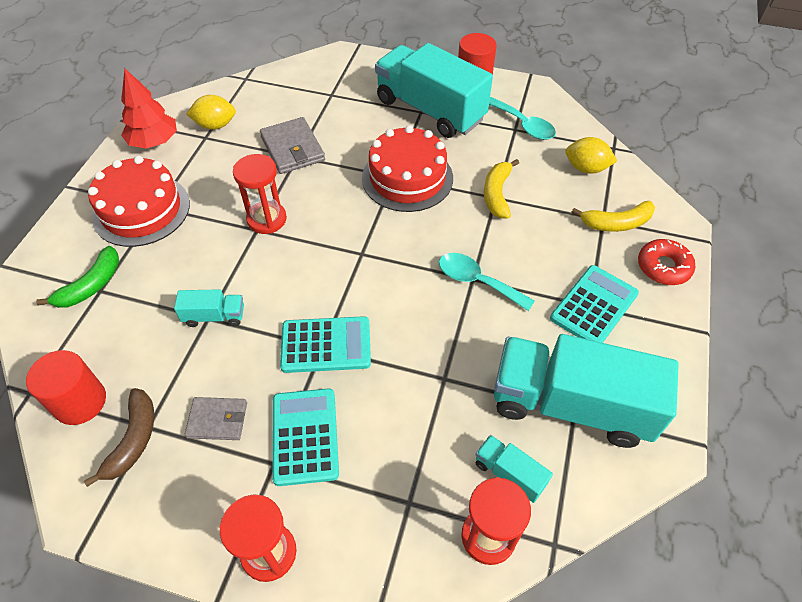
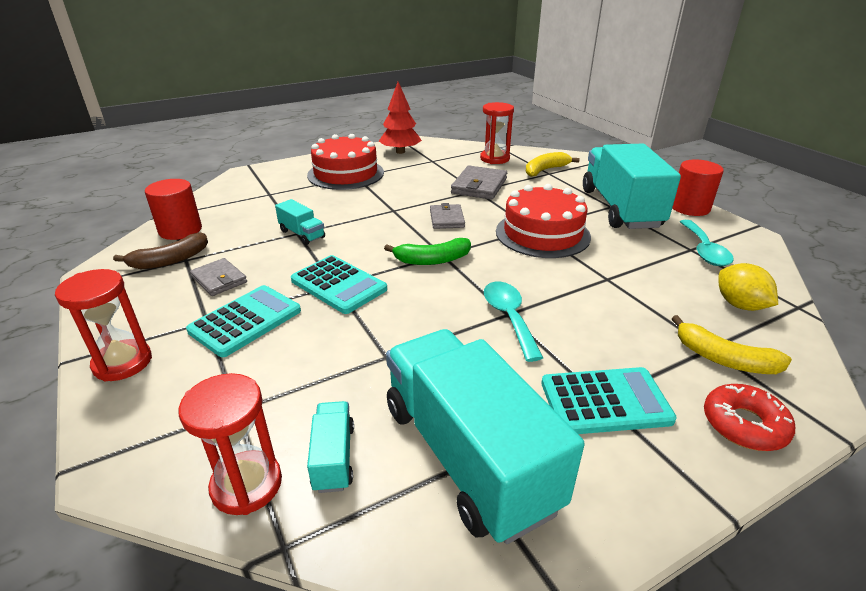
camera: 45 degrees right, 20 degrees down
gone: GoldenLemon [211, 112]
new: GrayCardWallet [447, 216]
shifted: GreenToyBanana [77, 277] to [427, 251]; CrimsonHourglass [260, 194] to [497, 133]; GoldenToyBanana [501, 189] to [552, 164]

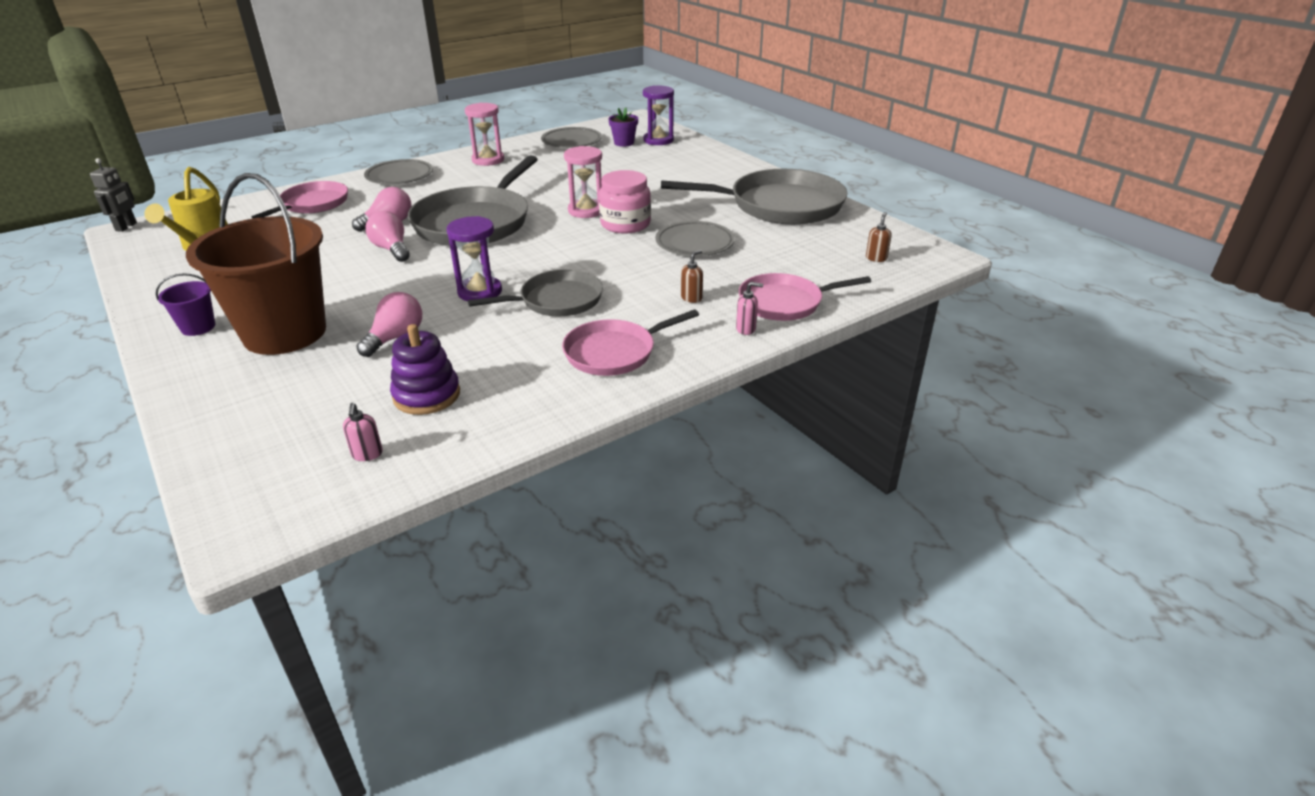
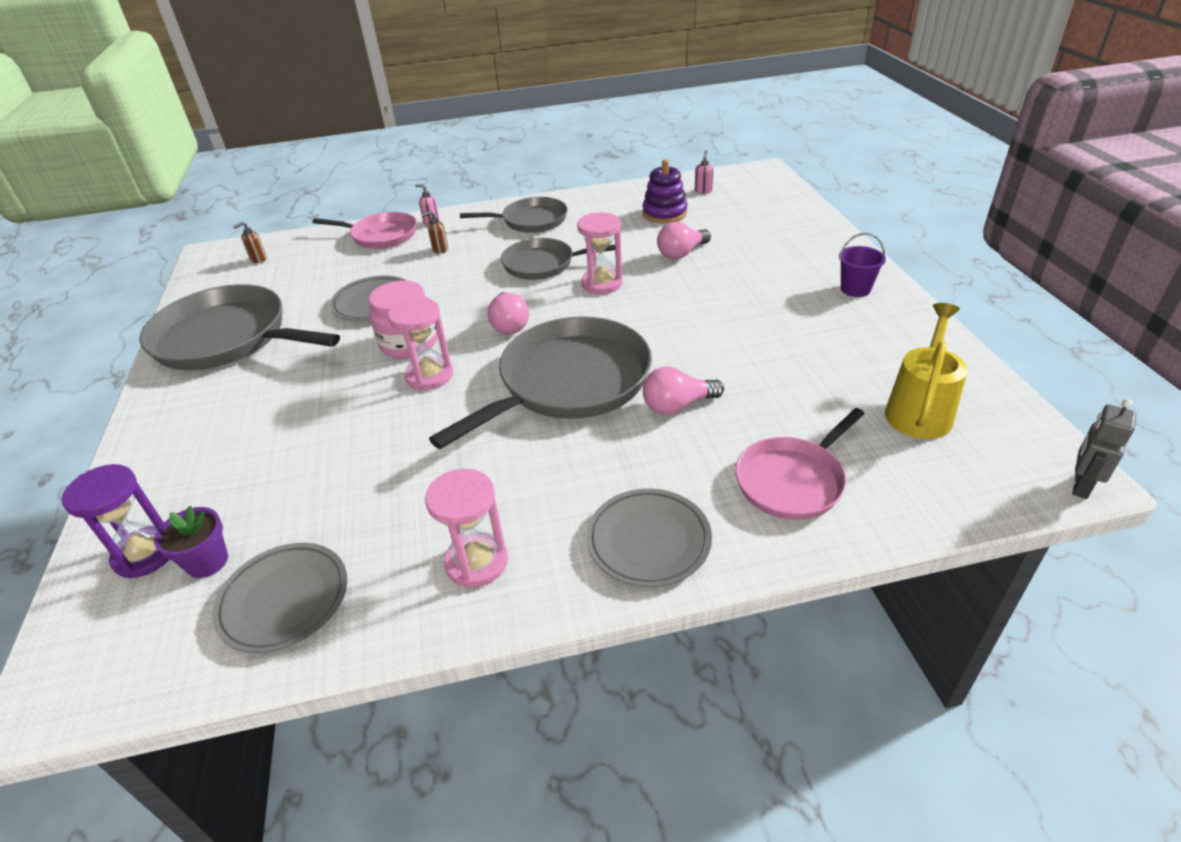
camera: 155 degrees left, 5 degrees up
gone: RussetPail [256, 264]
shifted: PinkBulb [388, 236] to [508, 313]
repainted: VioletHourglass [474, 258] to PinkHourglass [600, 253]; PinkFryingPan [630, 342] to GrayFryingPan [513, 215]

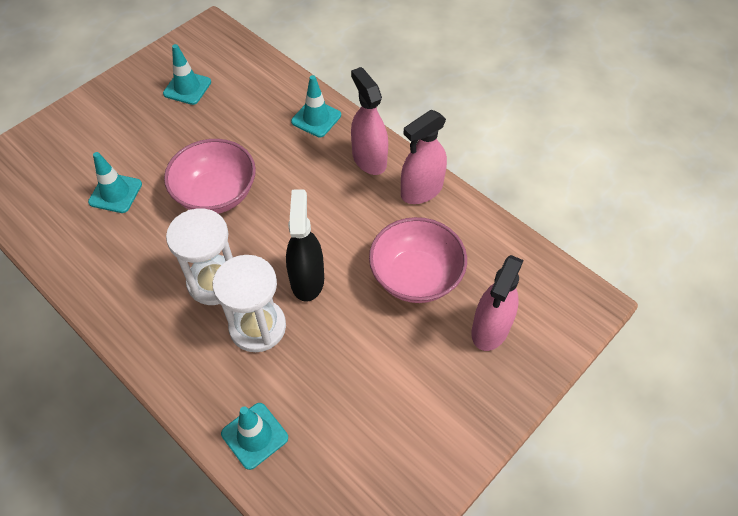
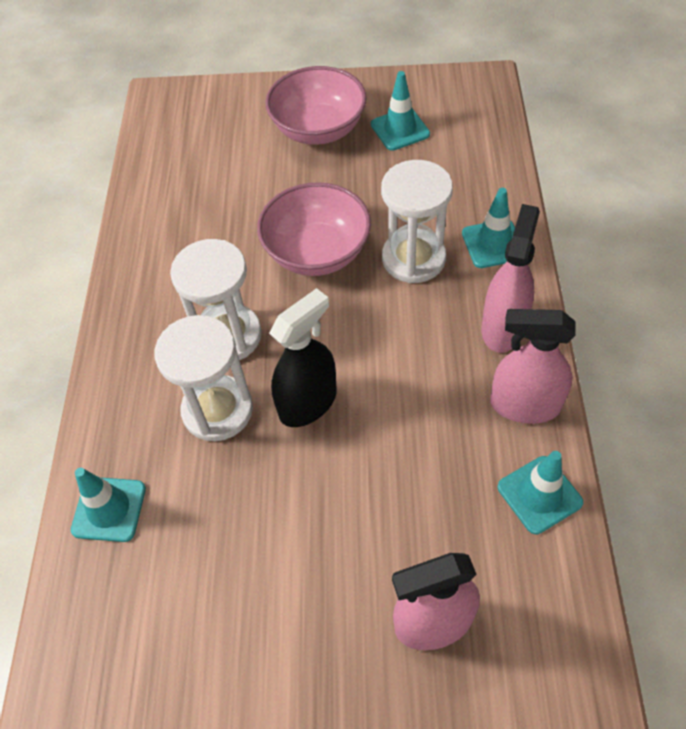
camera: 50 degrees right, 0 degrees up
new: WhiteHourglass [417, 221]
shifted: TurquoiseTrafficCone [115, 182] to [540, 492]; PinkDeepDish [418, 260] to [316, 105]

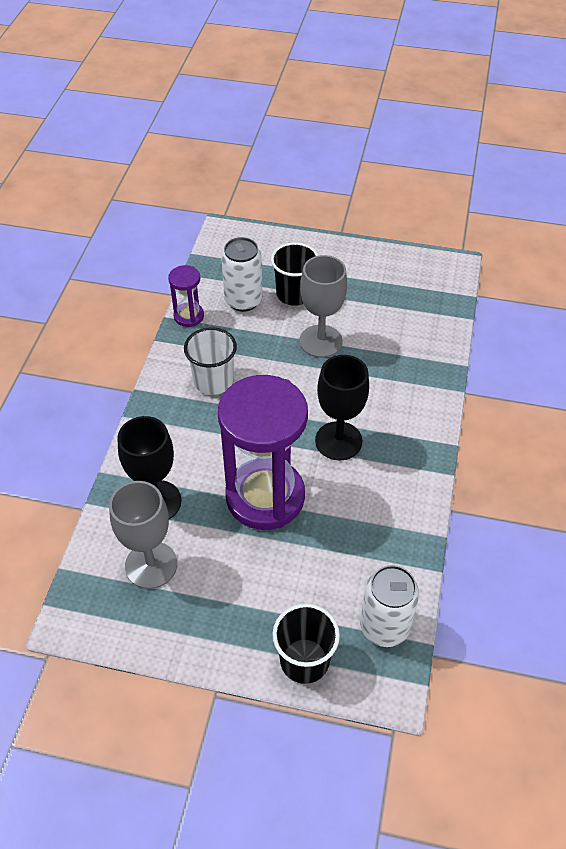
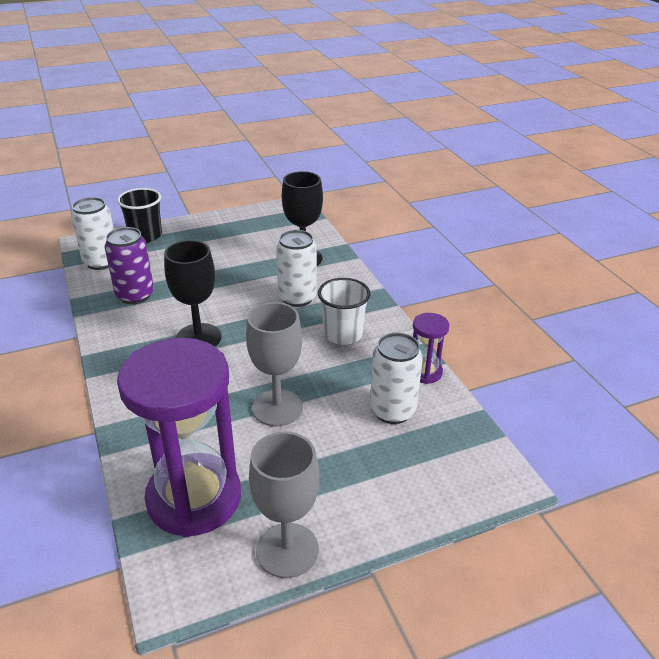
camera: 145 degrees right, 15 degrees down
gone: BlackBeaker [295, 274]
new: VioletCan [129, 265]; WhiteCan [296, 268]
shifted: GrayWineGlass [143, 535] to [284, 504]; VioletHourglass [263, 452] to [179, 437]

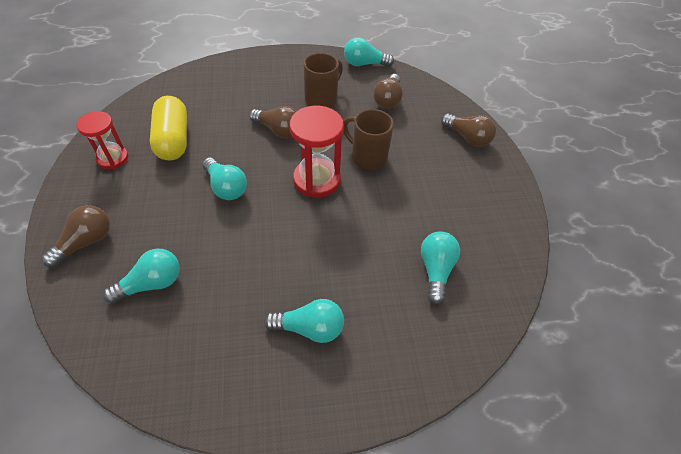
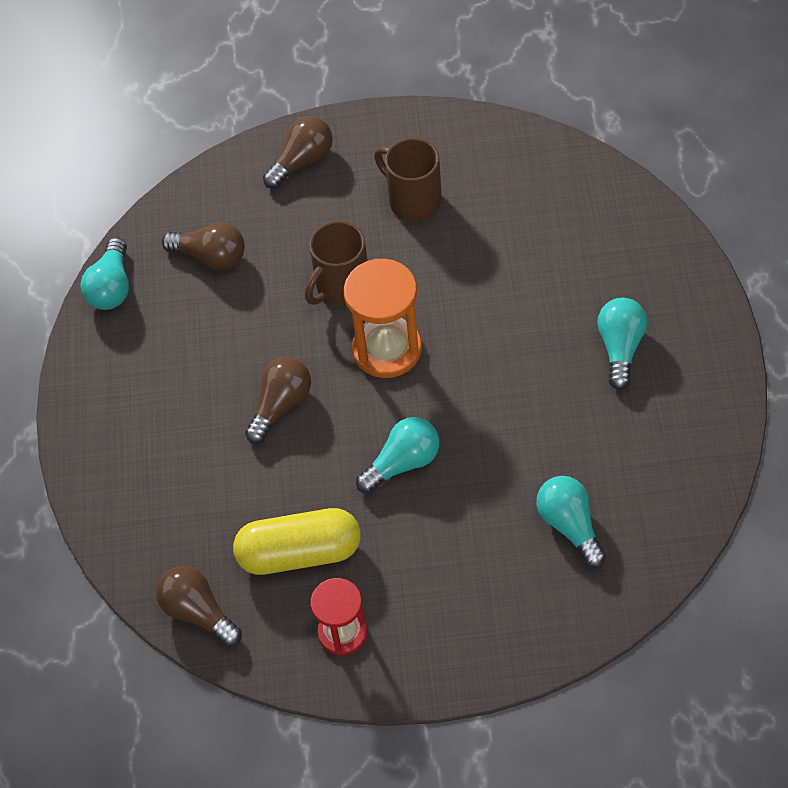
camera: 80 degrees left, 5 degrees up
gone: TurquoiseBulb [440, 268]
shifted: RussetBulb [76, 236] to [199, 606]; RussetTeaMug [323, 80] to [408, 179]
repainted: CrimsonHourglass [316, 152] to OrangeColouredHourglass [383, 318]

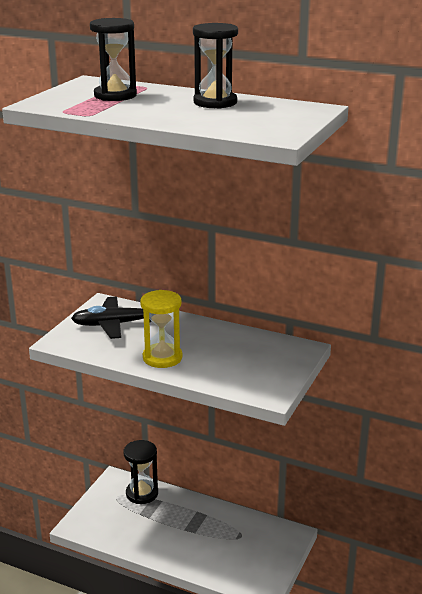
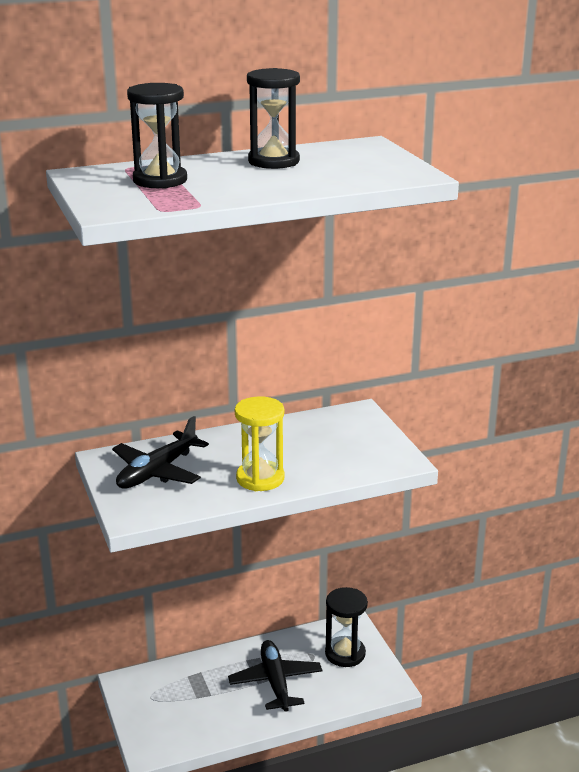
camera: 45 degrees left, 0 degrees up
new: BlackAeroplane [275, 676]
shifted: BlackHourglass [141, 472] to [346, 627]

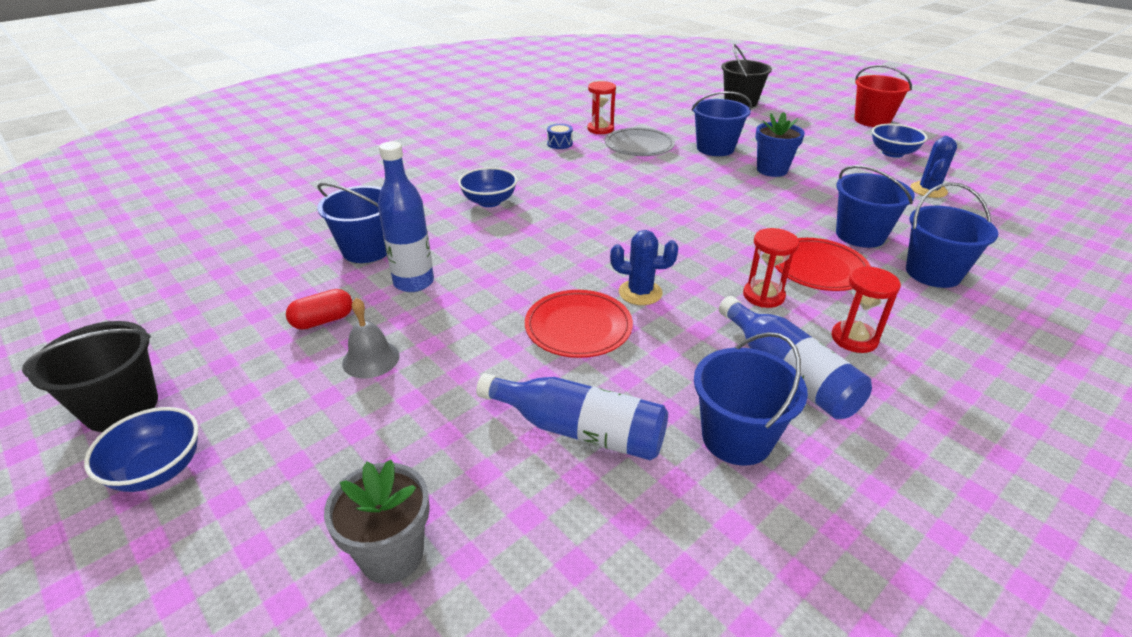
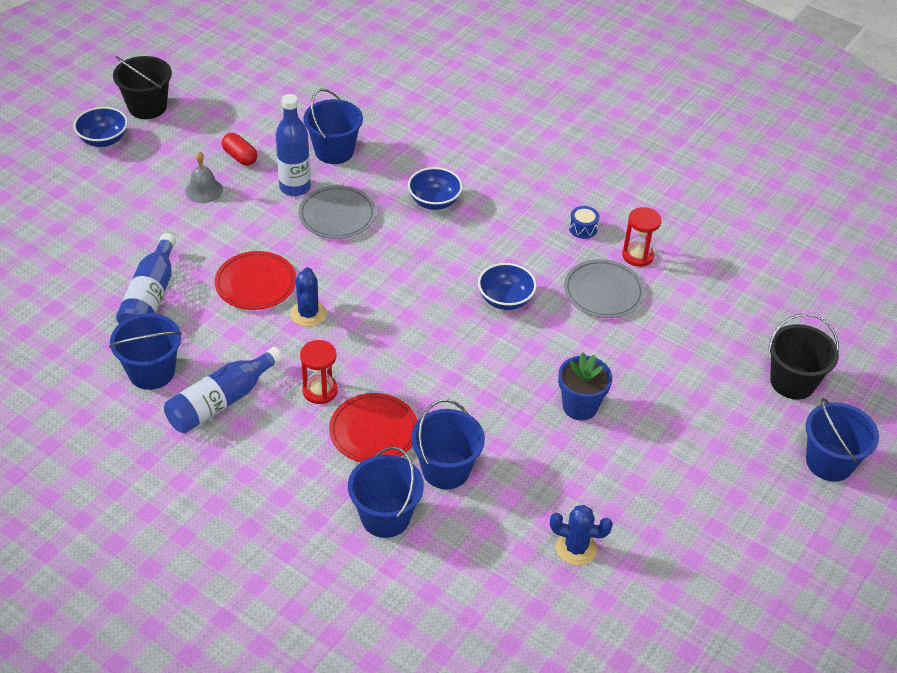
camera: 75 degrees right, 10 degrees up
gone: GrayFlowerPot [377, 522]; CrimsonHourglass [866, 309]; CrimsonPail [883, 96]
new: GrayDinnerPlate [337, 212]
shifted: CobaltPail [721, 123] to [842, 440]; CobaltDeepDish [899, 141] to [507, 286]

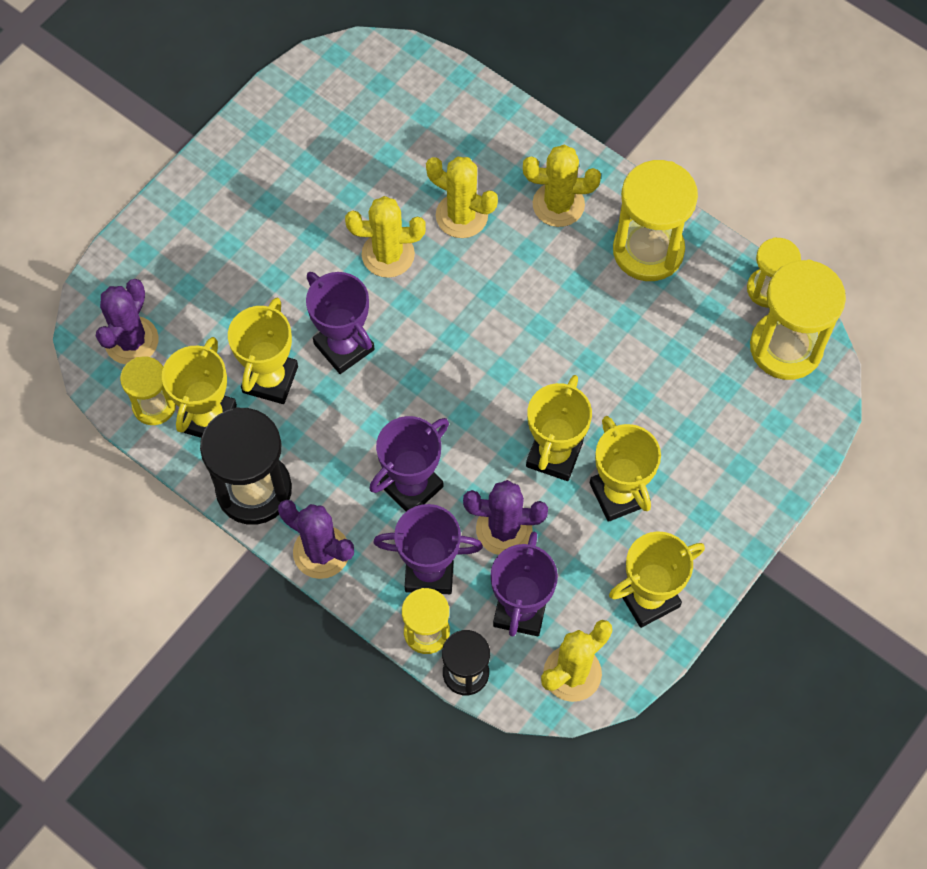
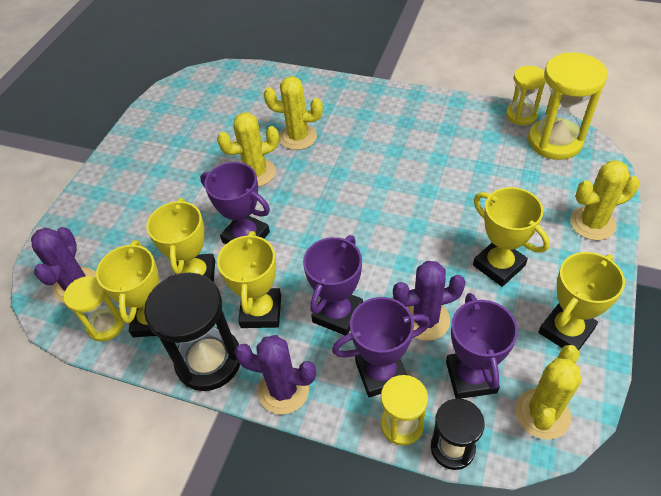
camera: 15 degrees left, 15 degrees down
gone: GoldenHourglass [655, 220]
shifted: GoldenPricklyPlant [562, 186] to [605, 200]; GoldenPrizeCup [559, 428] to [249, 279]

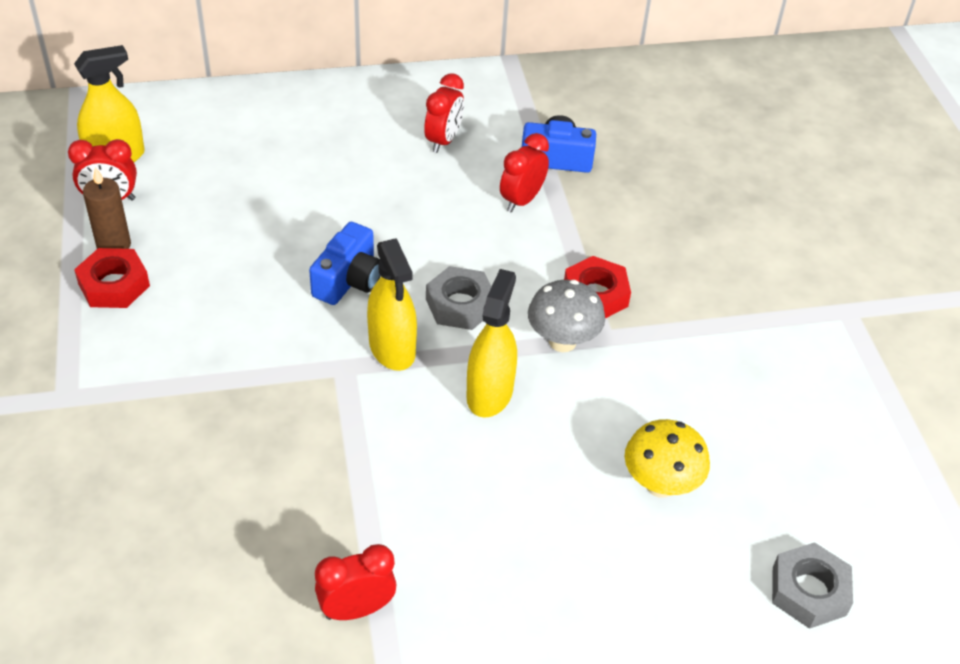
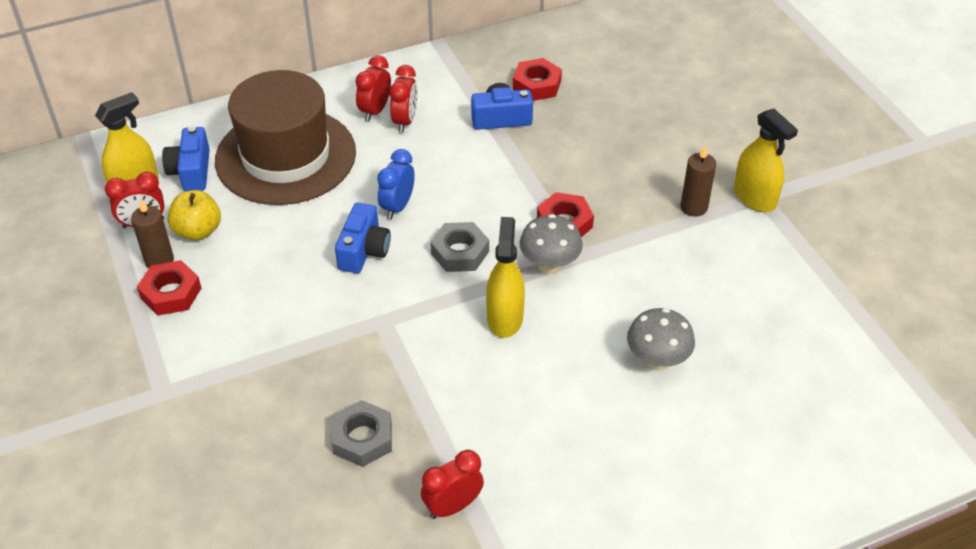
camera: 10 degrees left, 0 degrees up
new: CobaltCompactCamera [186, 158]; GoldenAppleFruit [194, 215]; RussetTallHat [285, 137]; CobaltClock [396, 184]; CrimsonHexagonNut [537, 79]; RussetCandle [698, 180]
shifted: GoldenSprayer [392, 304] to [766, 160]; CrimsonClock [524, 173] to [373, 88]; GrayHexagonNut [812, 585] to [362, 433]
repainted: GoldenFungus [667, 458] to GrayFungus [661, 339]

